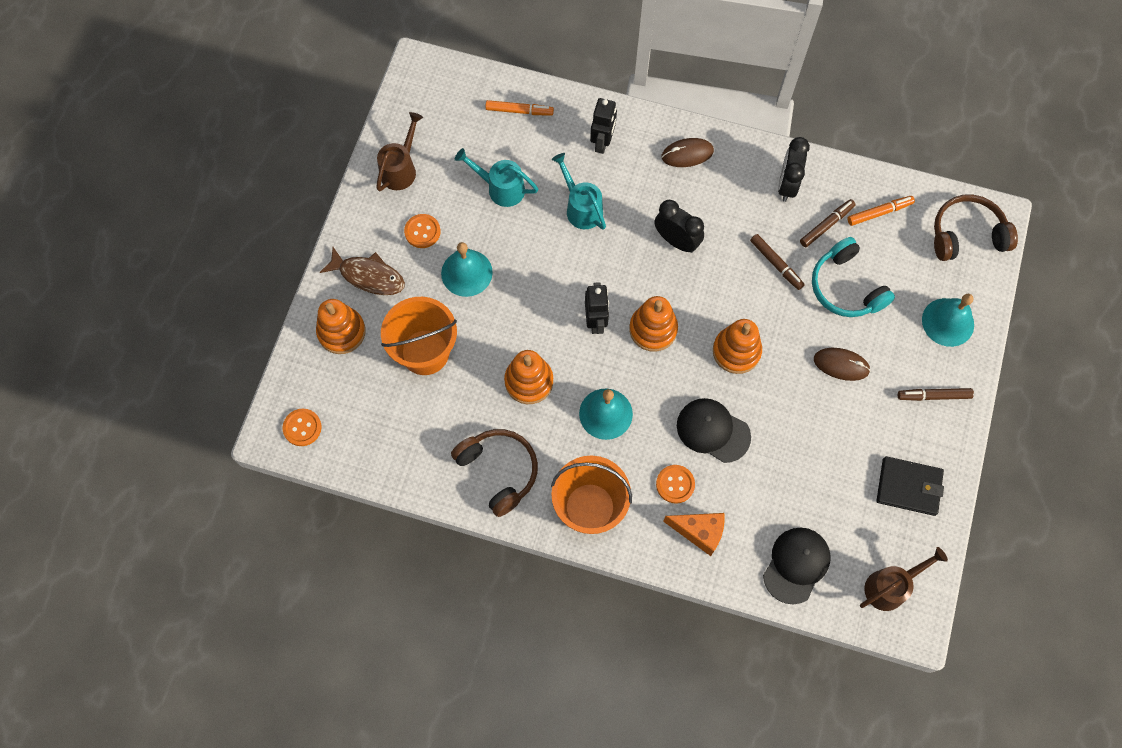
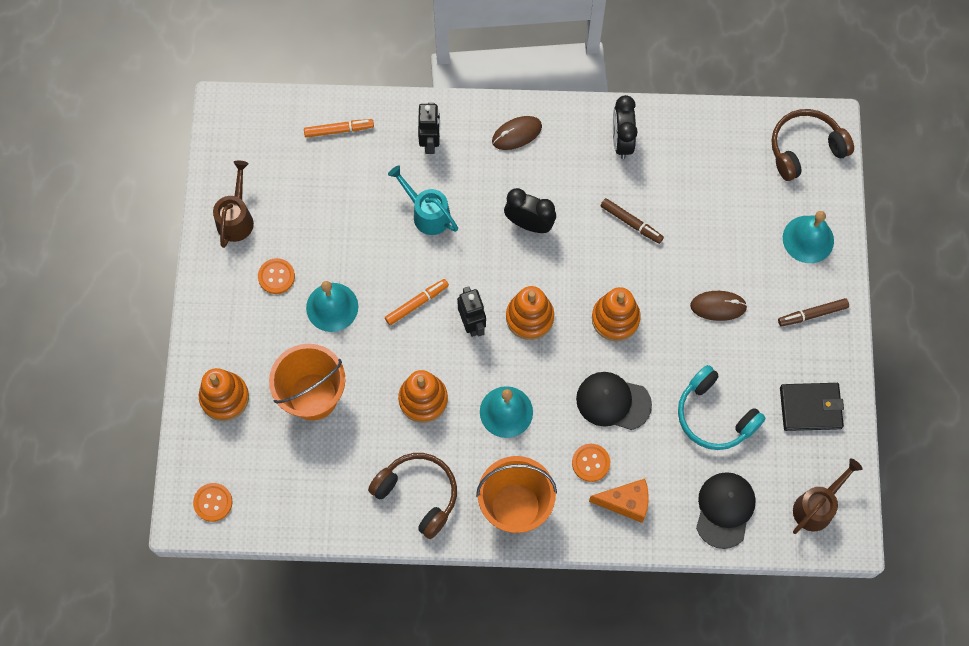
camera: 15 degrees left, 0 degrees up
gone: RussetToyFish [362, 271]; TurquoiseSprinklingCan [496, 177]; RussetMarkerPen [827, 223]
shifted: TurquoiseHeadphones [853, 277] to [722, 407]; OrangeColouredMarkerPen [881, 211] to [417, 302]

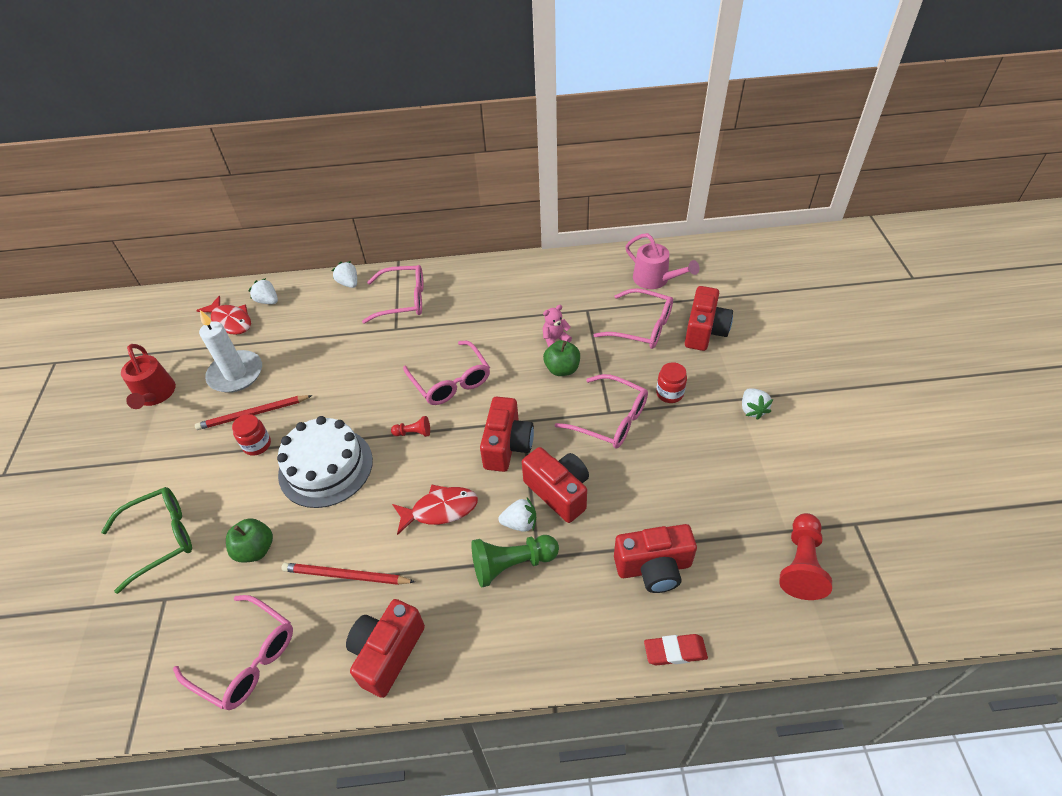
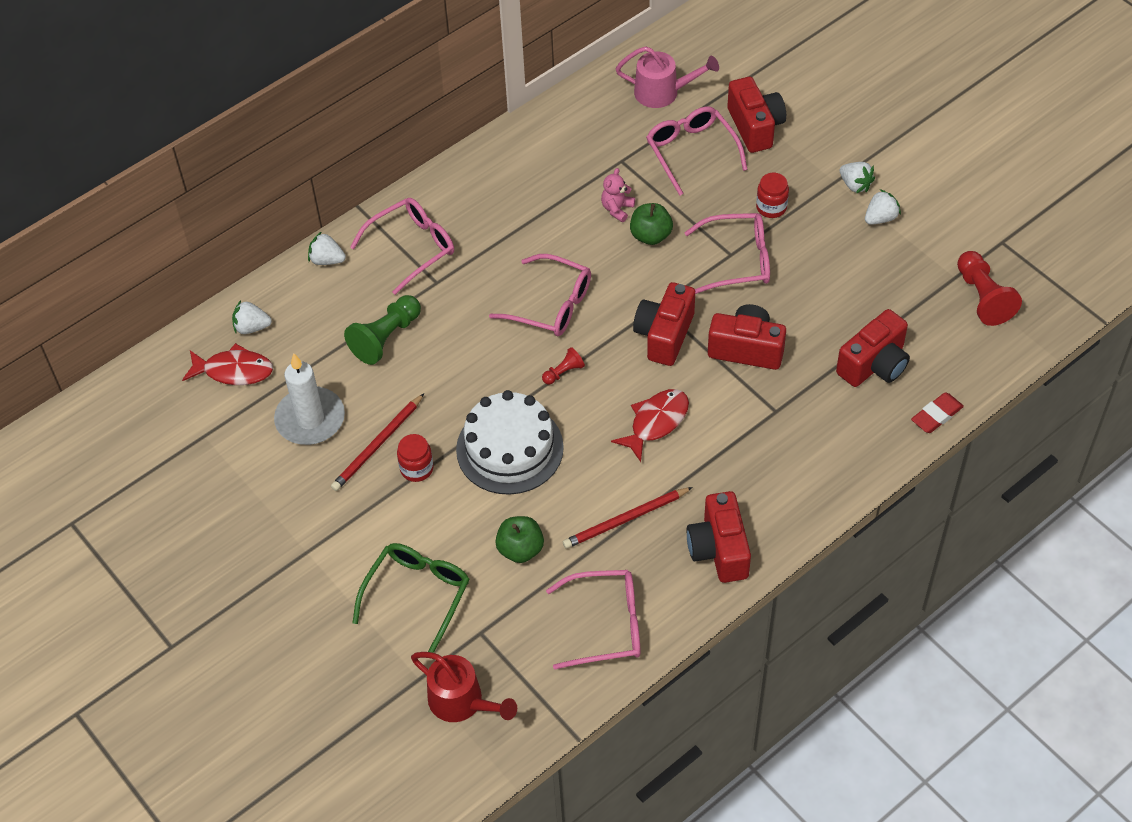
camera: 35 degrees left, 5 degrees up
shifted: CrimsonSprinklingCan [148, 376] to [464, 687]; GreenGamePawn [515, 561] to [382, 330]; WhiteToyStrawberry [517, 515] to [883, 207]
rotated: CrimsonCompactCamera [507, 434] = [664, 324] 135 degrees counterclockwise; PinkEyeglasses [633, 318] = [697, 151] 105 degrees counterclockwise

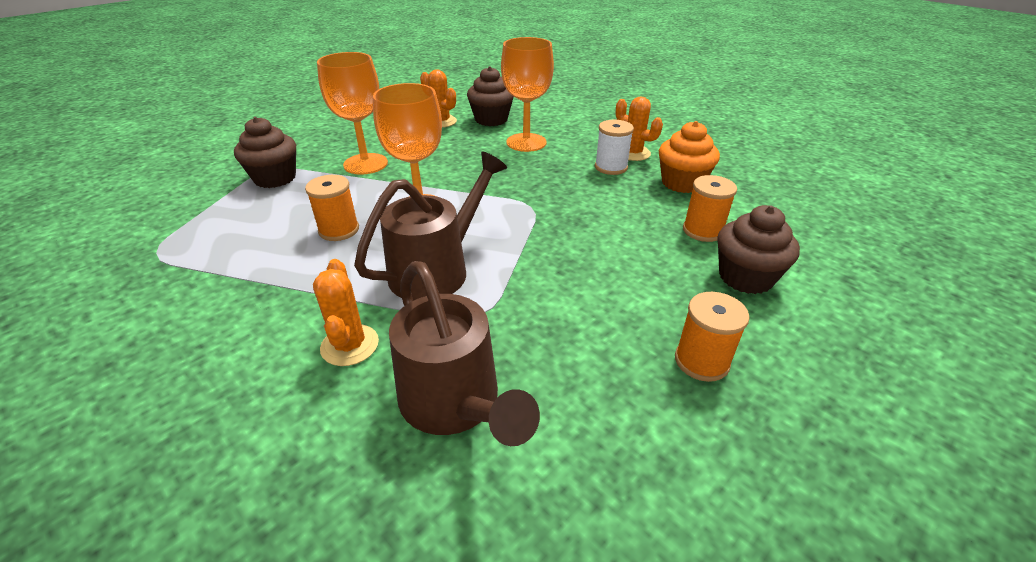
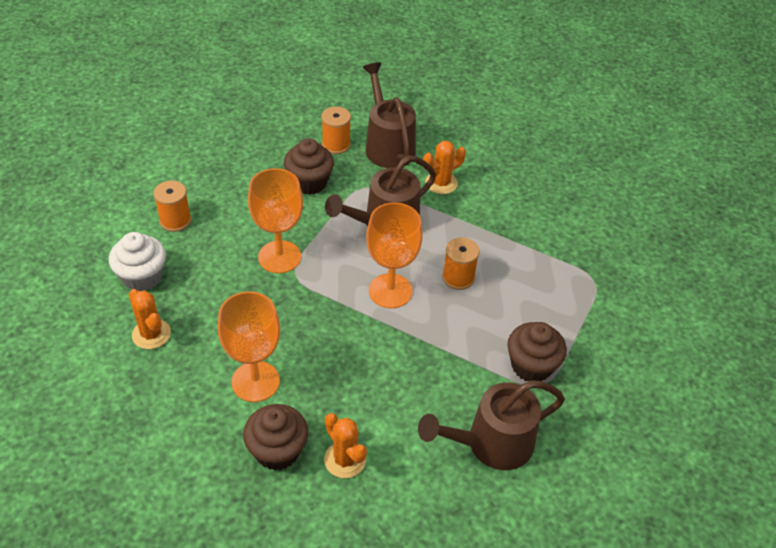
camera: 170 degrees left, 10 degrees up
gone: WhiteReelOfThread [614, 147]
new: RussetSprinklingCan [491, 425]
shifted: OrangeColouredWineGlass [352, 113] to [275, 220]; OrangeColouredReelOfThread [712, 337] to [336, 130]; RussetFairyCake [758, 249] to [309, 166]
repainted: OrangeColouredFairyCake [689, 157] to WhiteFairyCake [137, 261]
rotated: OrangeColouredPricklyPlant [346, 312] = [444, 167] 60 degrees clockwise

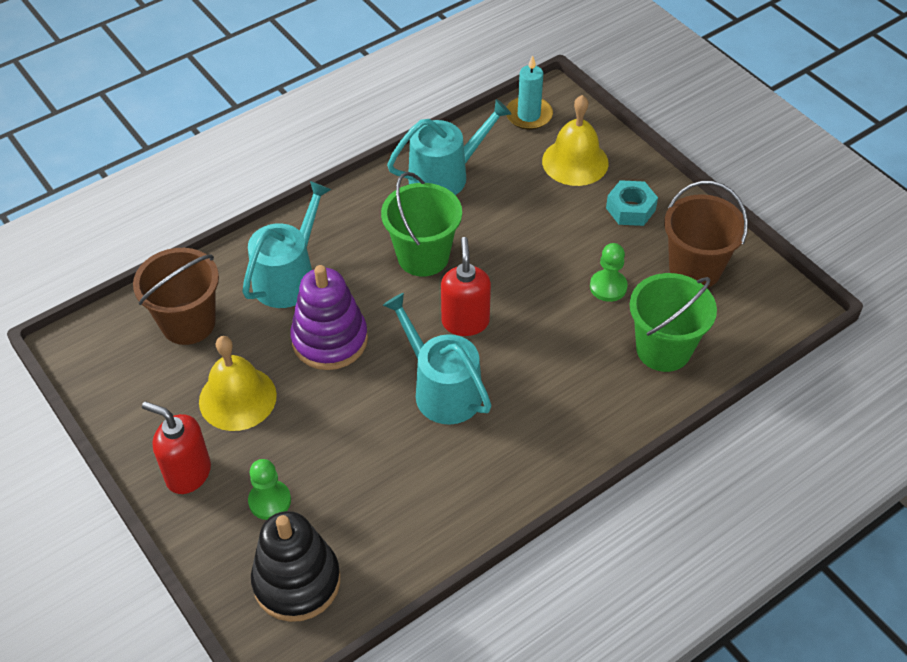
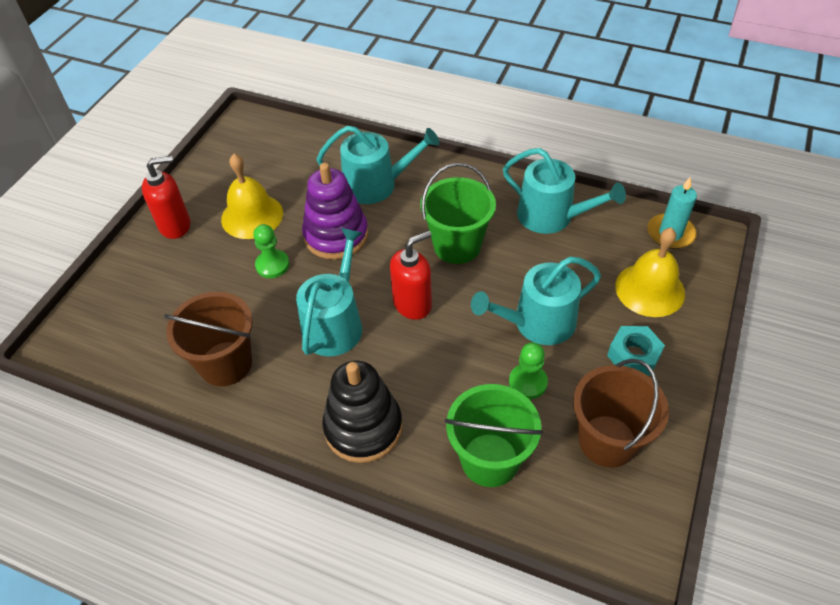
camera: 60 degrees right, 0 degrees up
new: TurquoiseSprinklingCan [536, 300]
shifted: RussetPail [176, 296] to [208, 339]; GreenGamePawn [269, 489] to [271, 251]; BlackStackingRings [295, 566] to [362, 412]
rotated: CrimsonSoapPump [176, 447] = [166, 197] 75 degrees clockwise

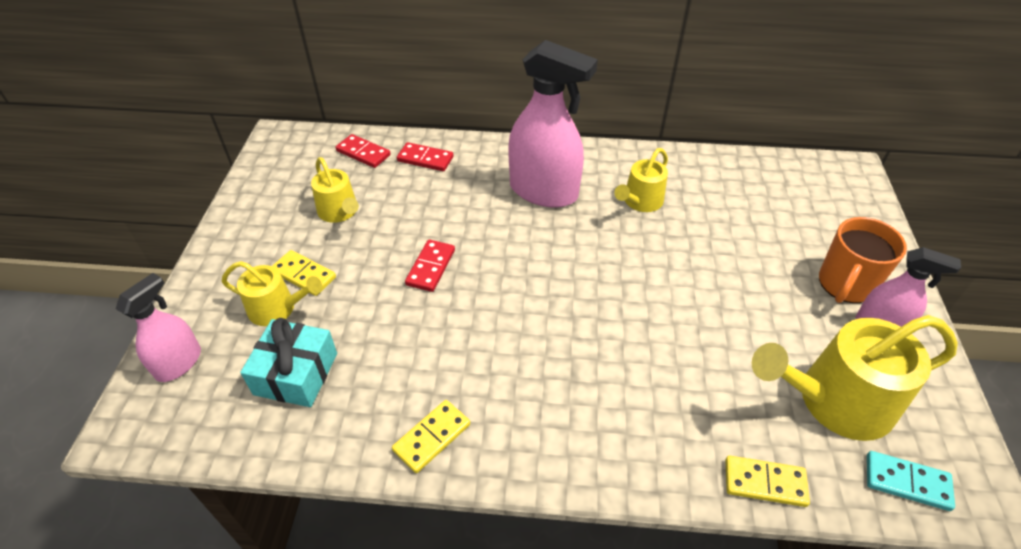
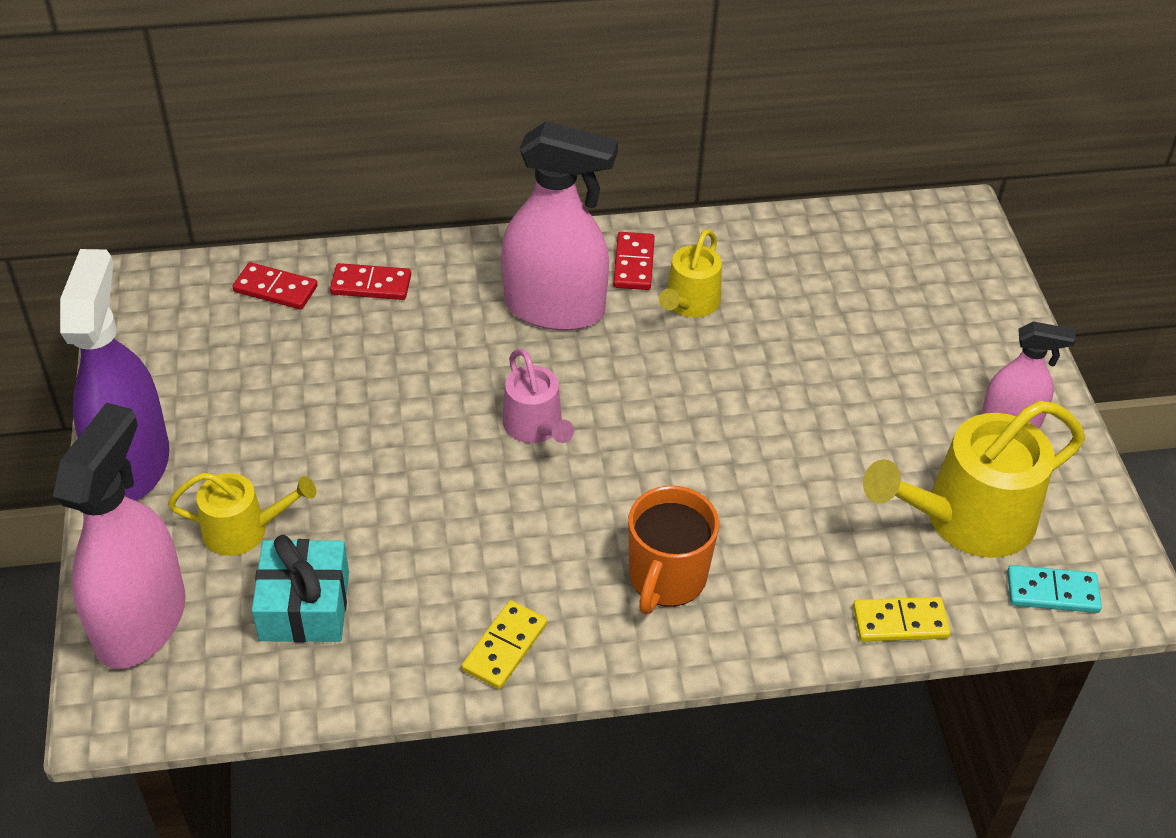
camera: 15 degrees left, 0 degrees up
gone: GoldenDomino [304, 273]; GoldenSprinklingCan [335, 190]
new: VioletSprayer [115, 375]; PinkSprinklingCan [538, 396]
shifted: CrimsonDomino [430, 266] to [634, 261]; OrangeColouredTeaMug [863, 260] to [673, 550]
scaled: PinkSprayer [158, 327] = [119, 536] x1.78

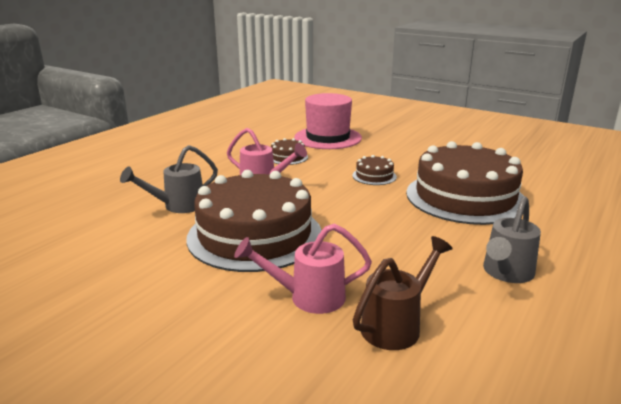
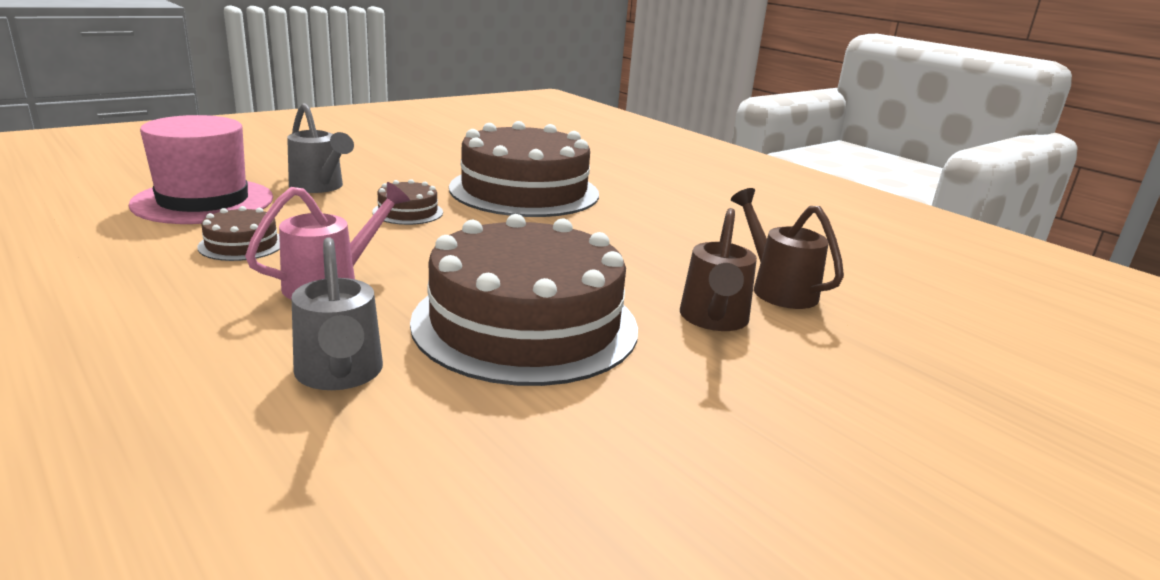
camera: 75 degrees left, 0 degrees up
shifted: GraySprinklingCan [512, 239] to [320, 148]
repainted: PinkSprinklingCan [303, 269] to RussetSprinklingCan [718, 269]

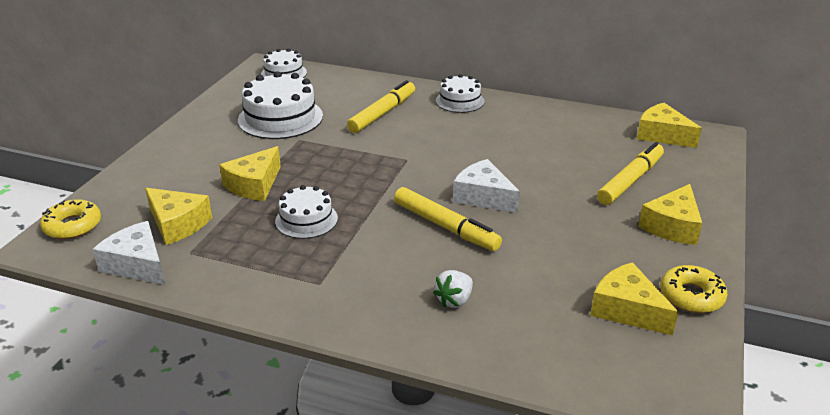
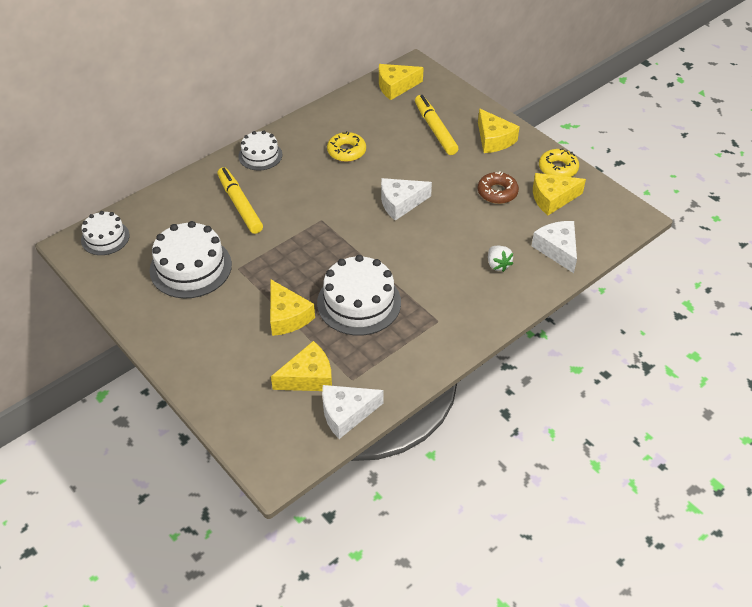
camera: 60 degrees left, 15 degrees up
gone: GoldenMarkerPen [448, 219]
new: RussetDonut [498, 188]; WhitePieceOfCheese [554, 247]
shifted: GoldenDonut [70, 219] to [346, 146]
scaled: WhiteLayerCake [306, 212] = [359, 295] x1.66

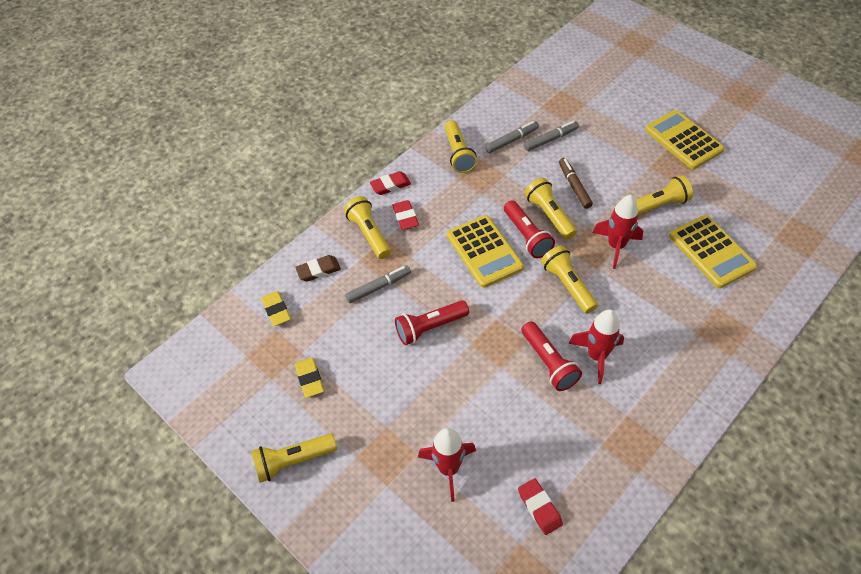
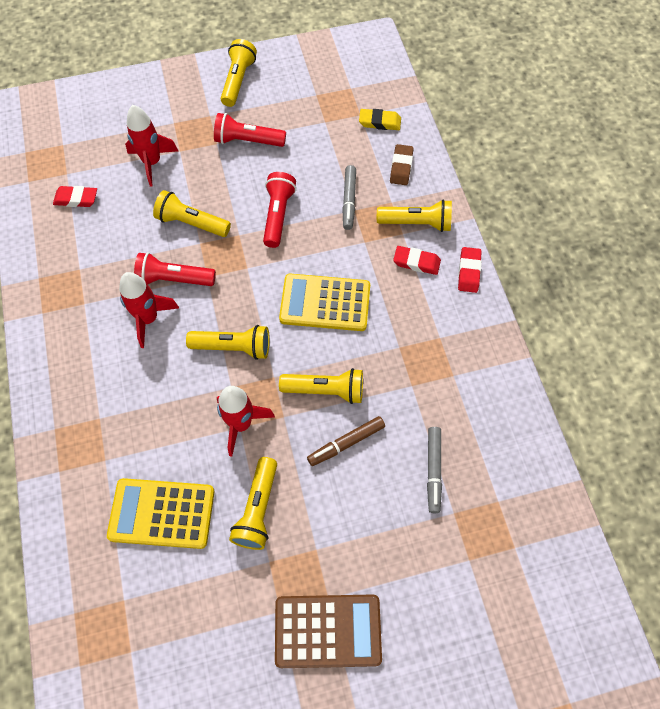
camera: 120 degrees right, 10 degrees up
gone: GoldenGumEraser [309, 377]; GrayMarkerPen [512, 137]
shifted: GoldenTorch [460, 146] to [192, 213]; CrimsonTorch [529, 229] to [250, 130]
repainted: GoldenPocketCalculator [685, 139] to RussetPocketCalculator [328, 631]
rotated: RussetMarkerPen [576, 183] = [346, 441] 135 degrees clockwise

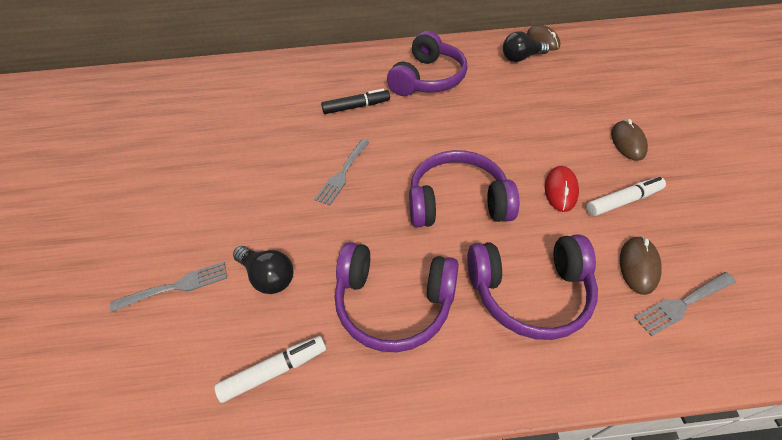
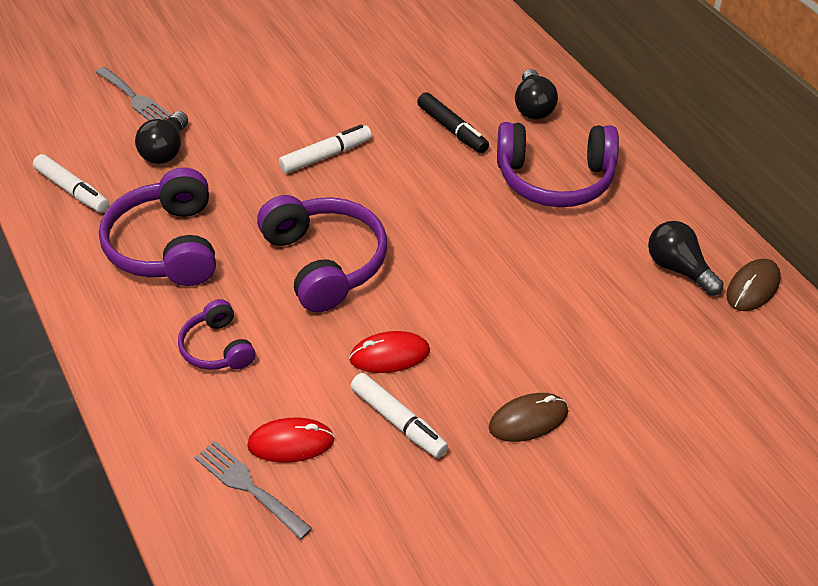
camera: 65 degrees right, 5 degrees down
new: BlackBulb [536, 94]
swapped: GrayDinnerFork [342, 172] to WhiteMarkerPen [325, 149]
repainted: RussetMouse [641, 265] to CrimsonMouse [291, 440]
scaled: VioletHeadphones [532, 287] = [217, 334] x0.55

